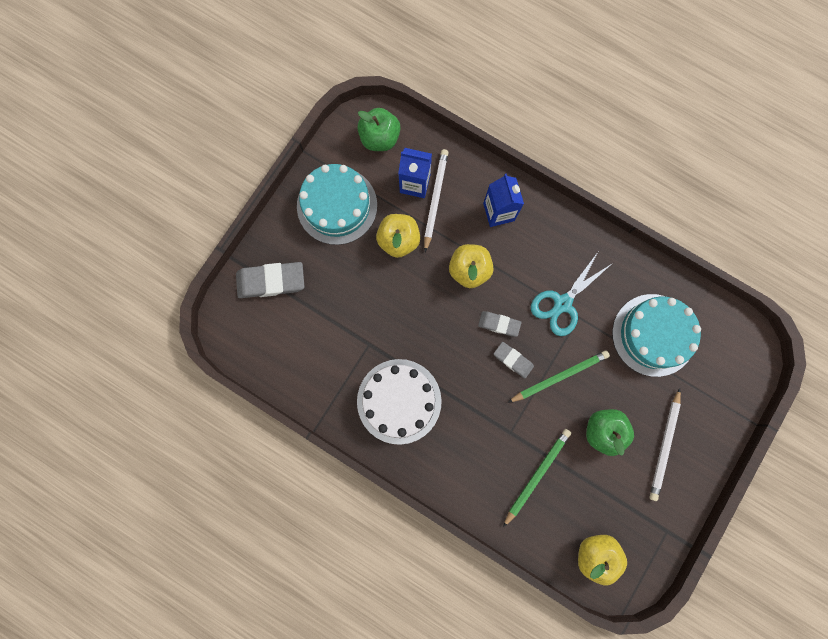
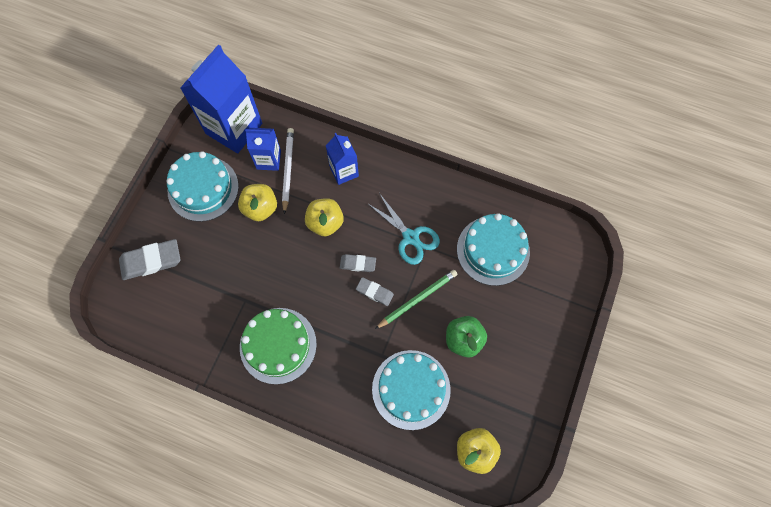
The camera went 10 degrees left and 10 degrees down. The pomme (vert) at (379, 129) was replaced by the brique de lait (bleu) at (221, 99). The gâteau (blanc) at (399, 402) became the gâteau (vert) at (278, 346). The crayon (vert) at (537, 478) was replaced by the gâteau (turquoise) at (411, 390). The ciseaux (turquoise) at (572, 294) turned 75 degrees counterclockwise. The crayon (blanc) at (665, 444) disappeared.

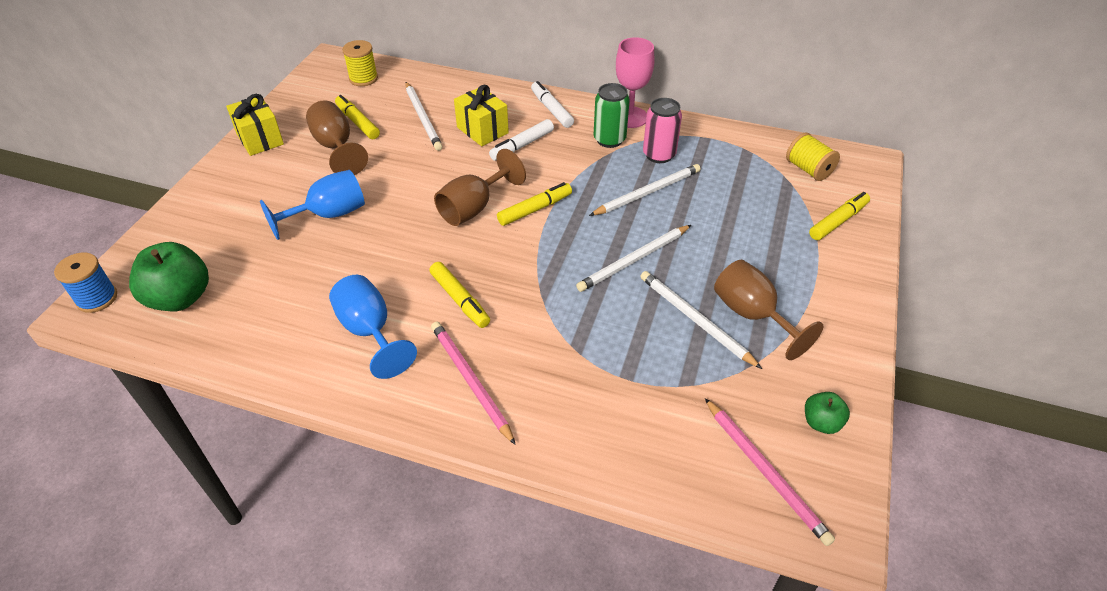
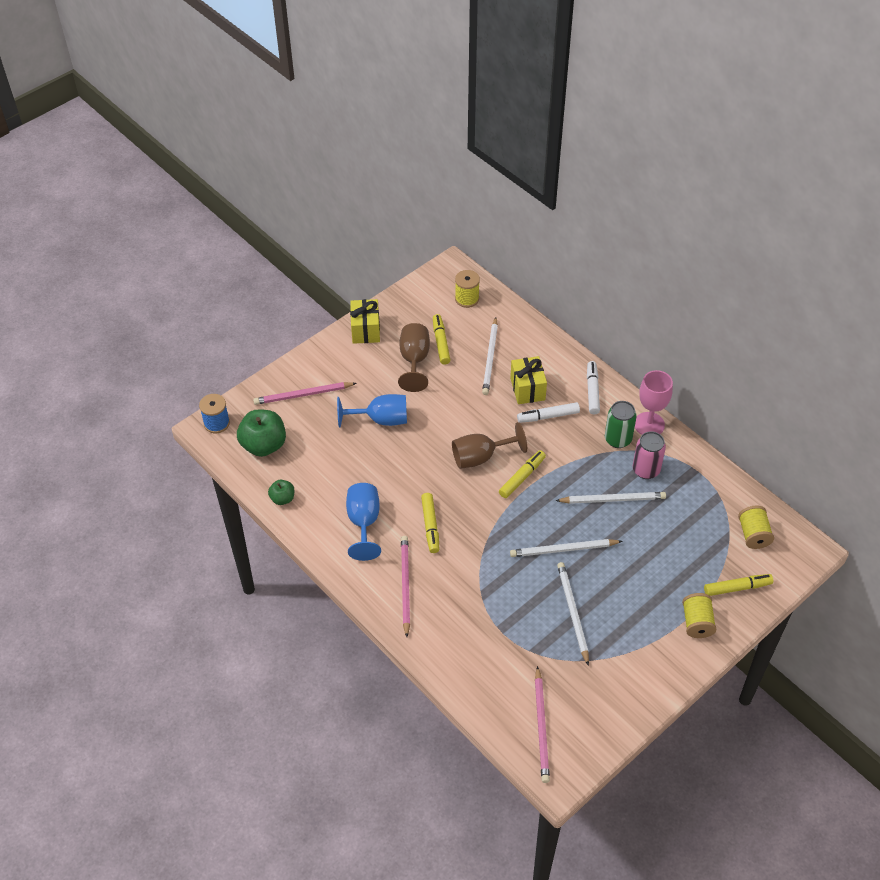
The camera went 30 degrees right and 5 degrees up. The feutre (jaune) at (534, 204) turned 45 degrees counterclockwise. The verre à pied (marron) at (769, 310) disappeared. The pomme (vert) moved from (827, 413) to (281, 492). The crayon (rose) at (305, 393) appeared. The bobine (jaune) at (699, 615) appeared.

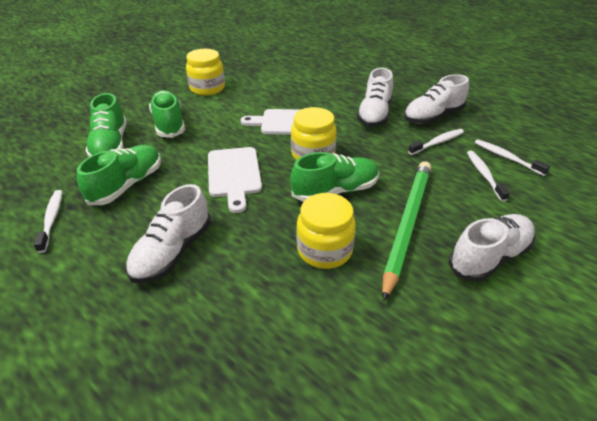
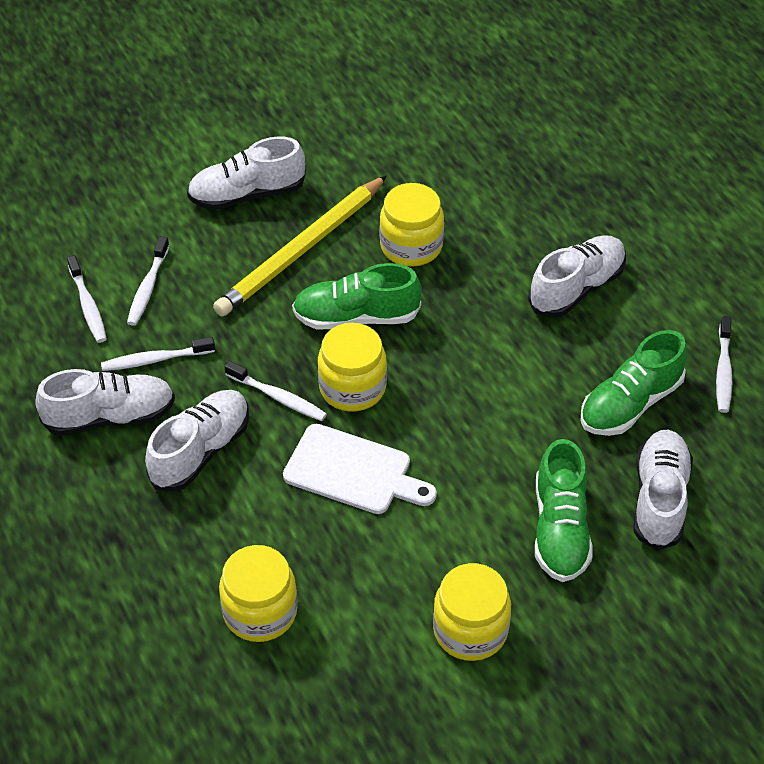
The camera went 160 degrees left and 10 degrees up. The chaussure (vert) at (106, 125) became the chaussure (blanc) at (663, 490). The planche à découper (blanc) at (235, 180) disappeared. The crayon (vert) at (406, 231) became the crayon (jaune) at (300, 245). The bocal (jaune) at (258, 593) appeared. The brosse à dents (blanc) at (276, 391) appeared.

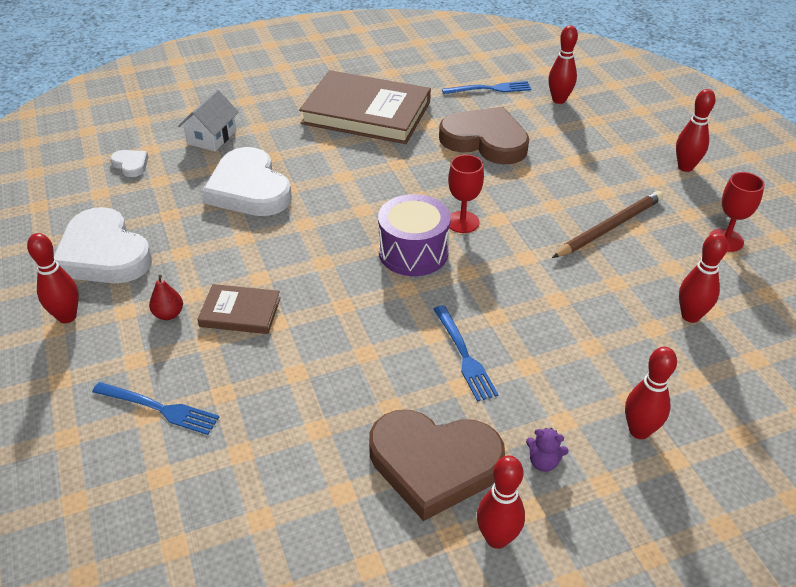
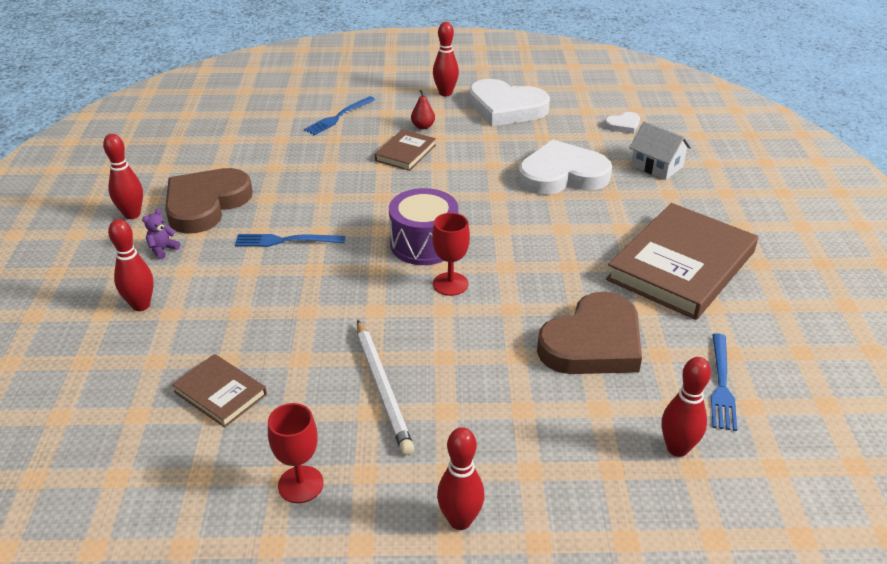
The camera went 110 degrees right and 5 degrees down. The cœur (blanc) at (103, 245) turned 135 degrees counterclockwise. The crayon (marron) at (607, 224) became the crayon (blanc) at (385, 387). The quille (rouge) at (703, 278) was replaced by the livre (marron) at (219, 391).

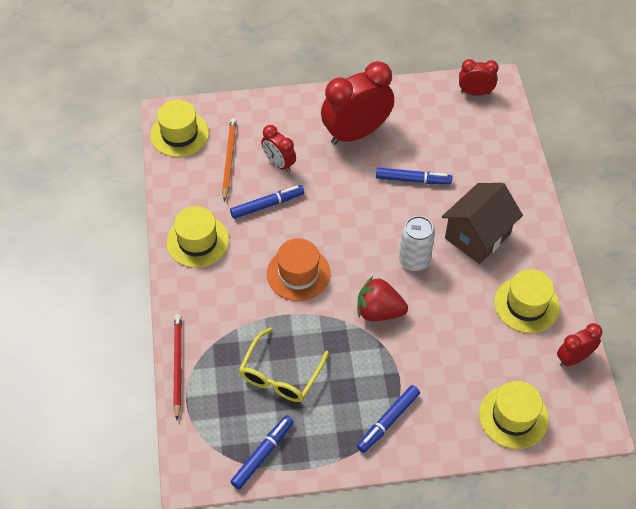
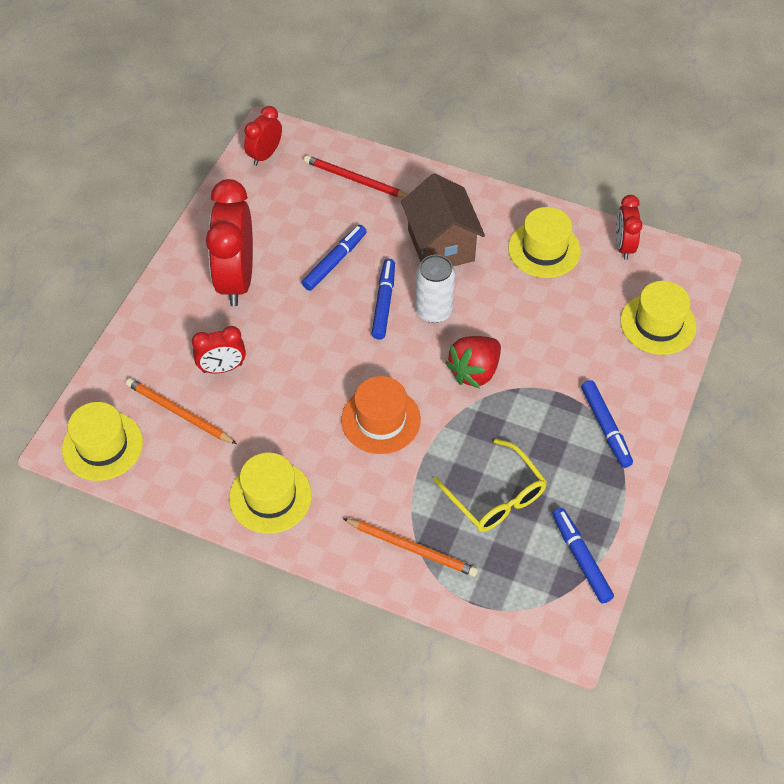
The camera went 60 degrees left and 0 degrees up. The crayon (rouge) moved from (177, 367) to (356, 176). The feutre (bleu) moved from (267, 202) to (383, 299). The crayon (orange) at (410, 547) appeared.

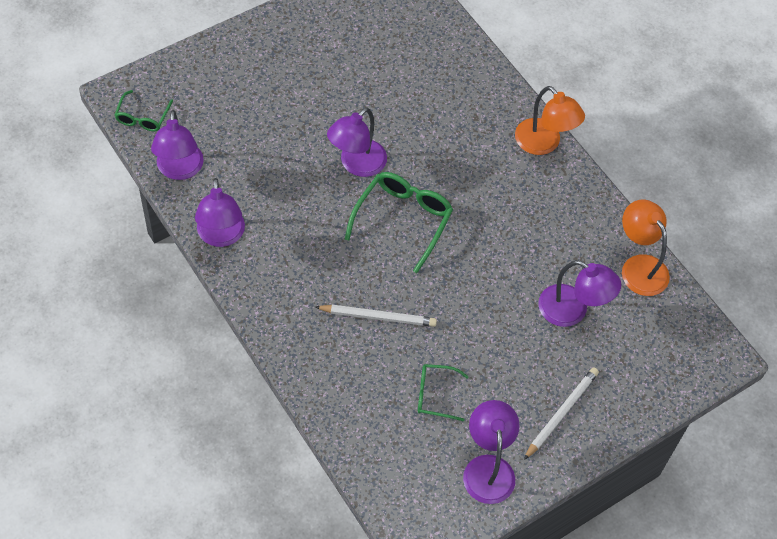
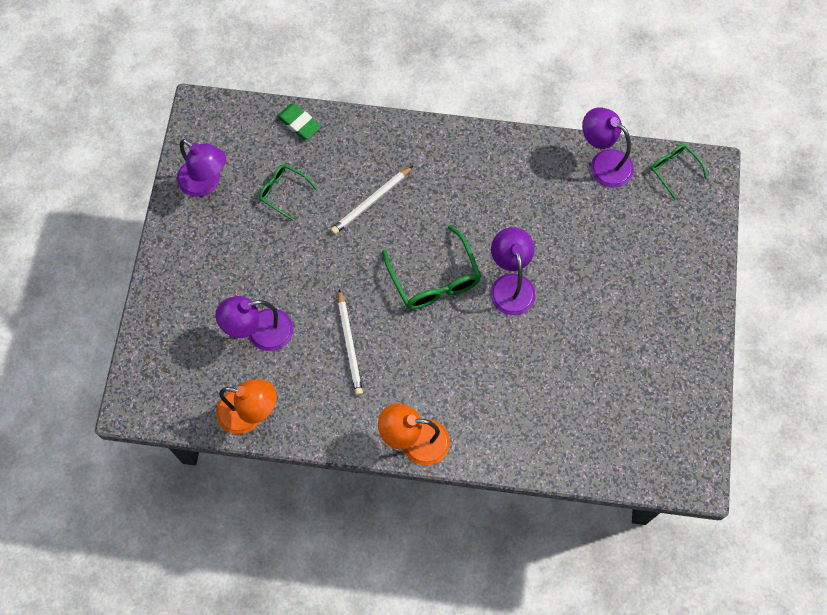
The camera went 135 degrees right and 10 degrees up. The lampe (violet) at (220, 212) disappeared. The lunettes (vert) at (443, 392) turned 105 degrees counterclockwise. The crayon (blanc) moved from (561, 413) to (350, 342). The gomme (vert) at (299, 121) appeared.

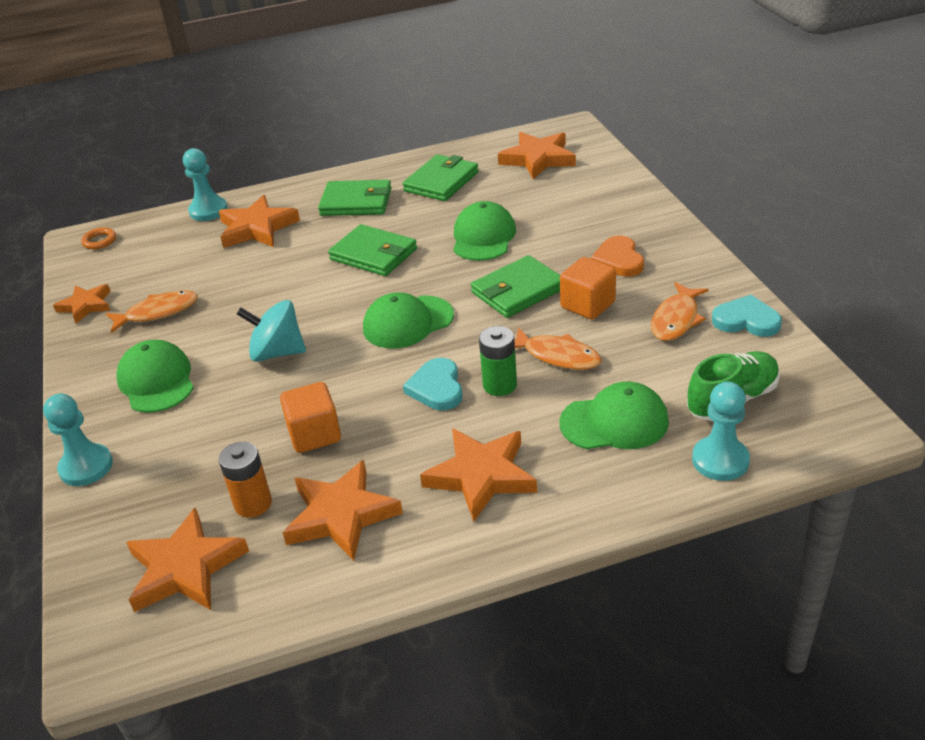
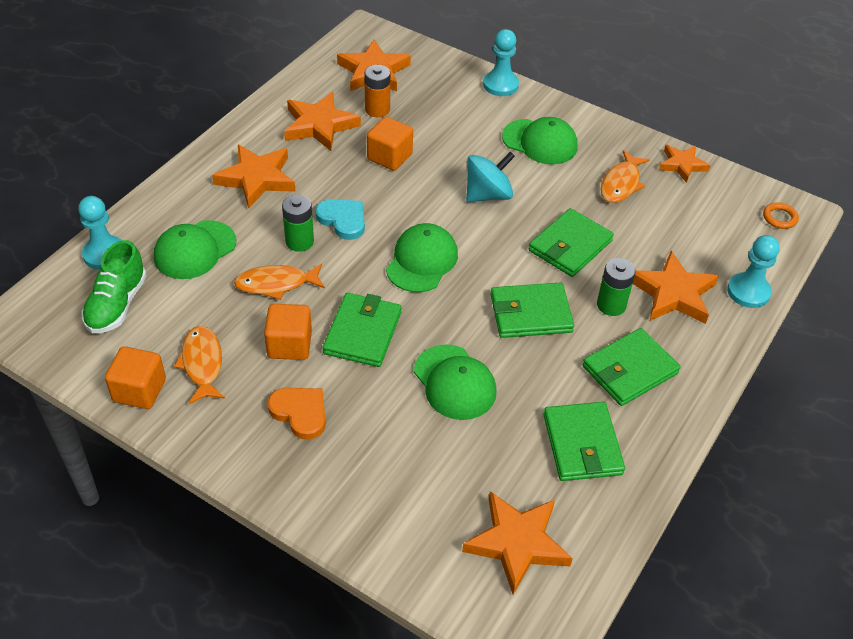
The camera went 135 degrees right and 10 degrees up. The cœur (turquoise) at (747, 316) was replaced by the cube (orange) at (135, 377). The portefeuille (vert) at (571, 242) appeared. The pile (vert) at (616, 287) appeared.

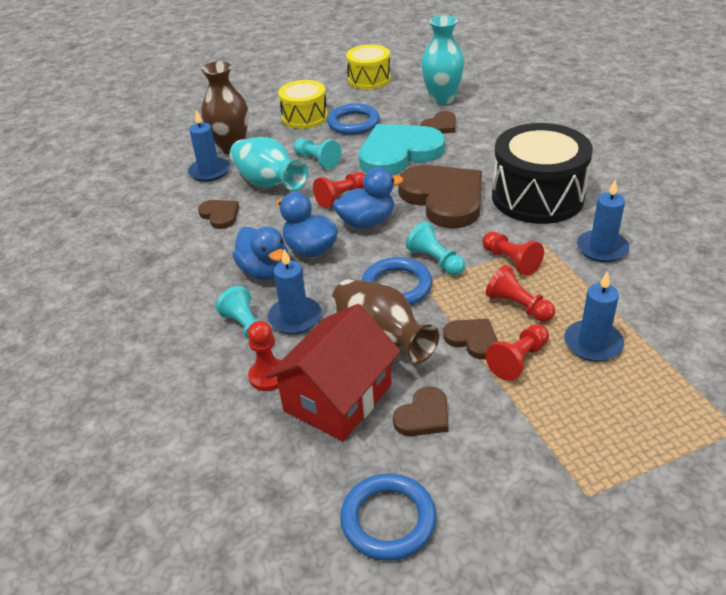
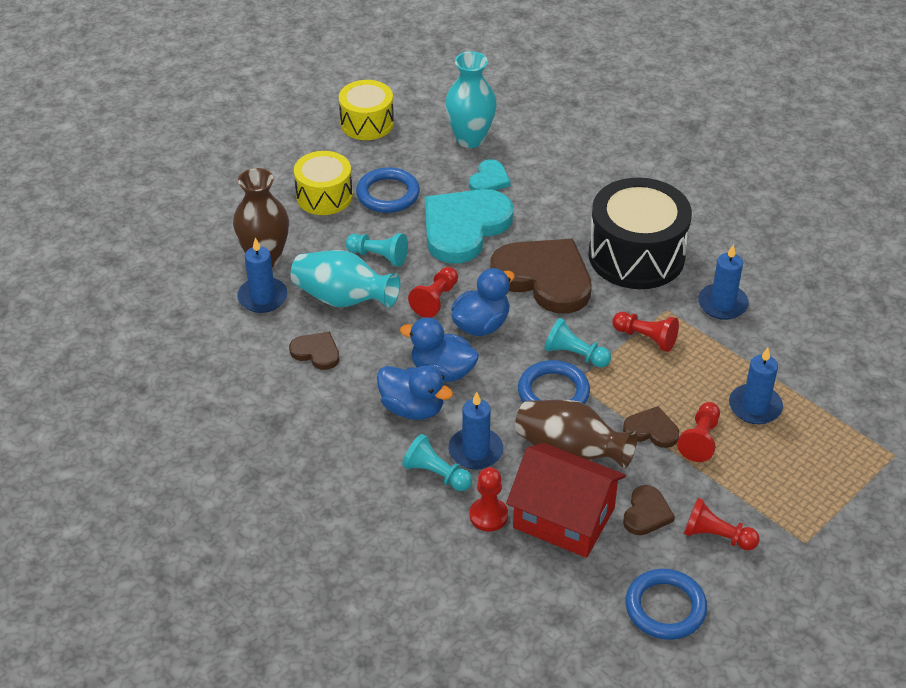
The camera went 25 degrees left and 5 degrees up. The maison (rouge) at (333, 372) turned 75 degrees counterclockwise. The cœur (marron) at (438, 122) became the cœur (turquoise) at (490, 175). The pion (rouge) moved from (520, 293) to (722, 524).

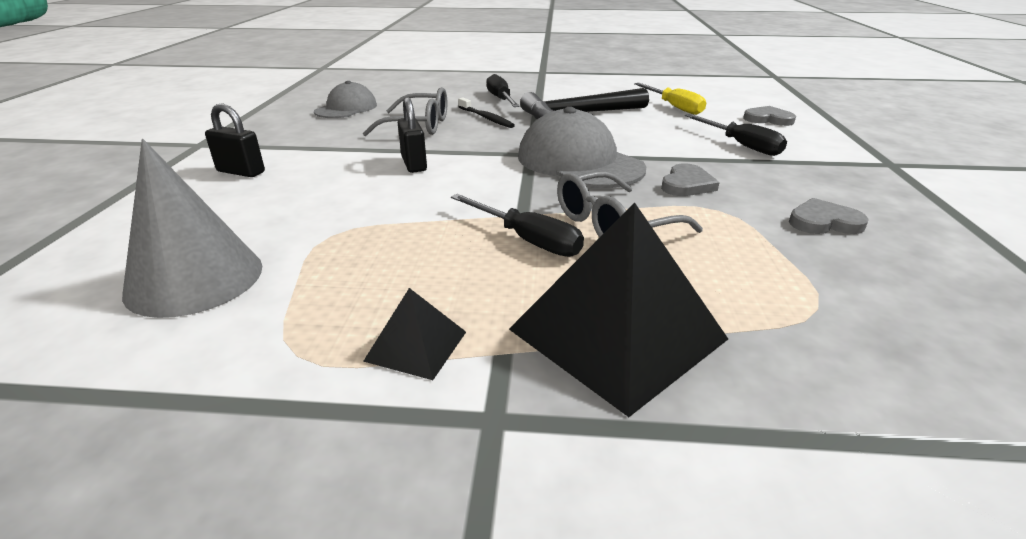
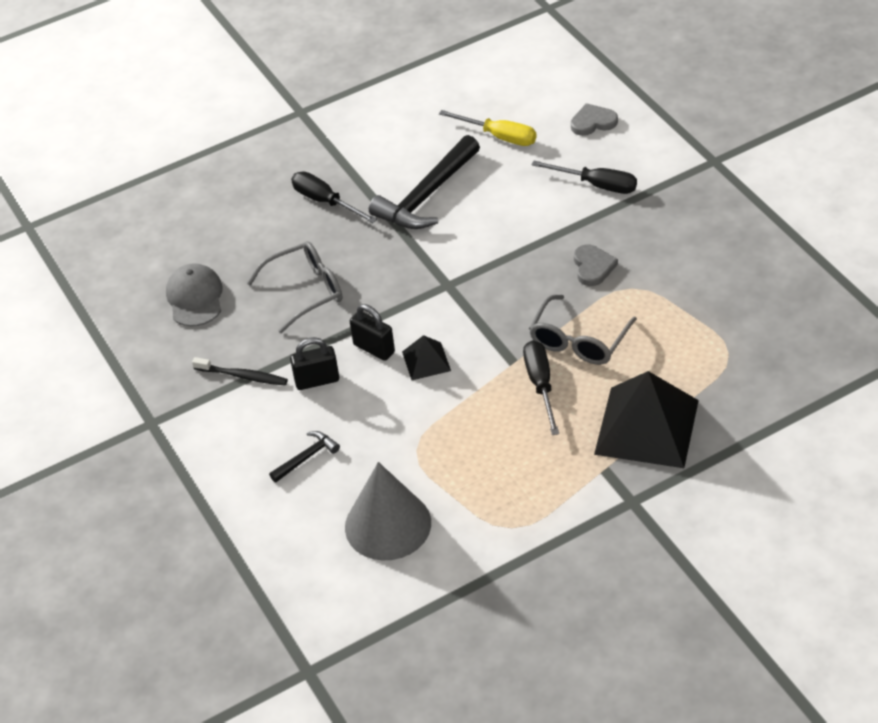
The camera went 30 degrees left and 15 degrees up. The cadenas (noir) moved from (235, 140) to (314, 363). The pyramide (noir) moved from (414, 334) to (426, 357). The tournevis (noir) at (517, 225) turned 105 degrees counterclockwise. The brosse à dents (noir) moved from (486, 113) to (240, 371). The casquette (gris) at (582, 147) disappeared. The cœur (gris) at (829, 216) disappeared. The marteau (noir) at (304, 456) appeared.

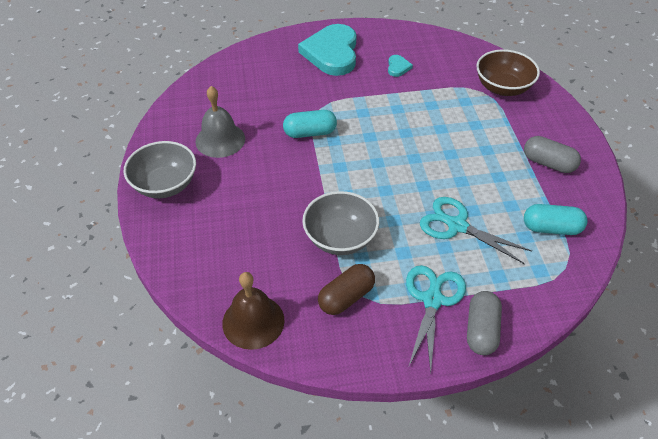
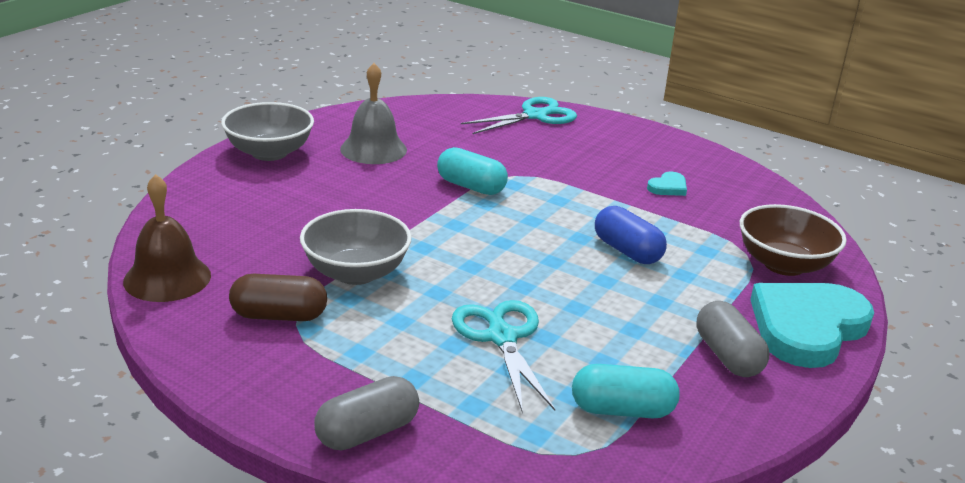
The camera went 40 degrees right and 20 degrees down. The cœur (turquoise) moved from (327, 50) to (812, 325). The ciseaux (turquoise) moved from (436, 319) to (519, 115). The gélule (turquoise) at (556, 219) turned 45 degrees counterclockwise. The gélule (bleu) at (631, 235) appeared.

